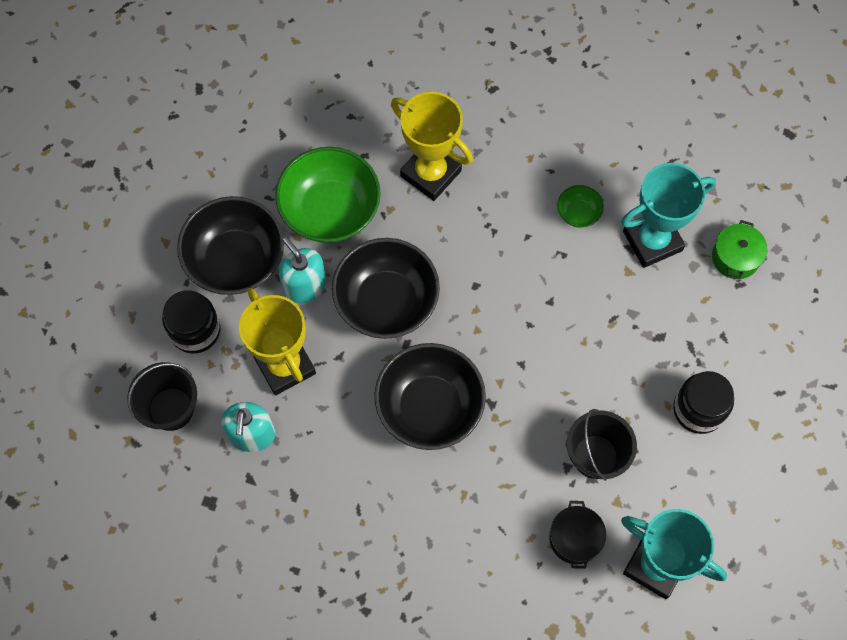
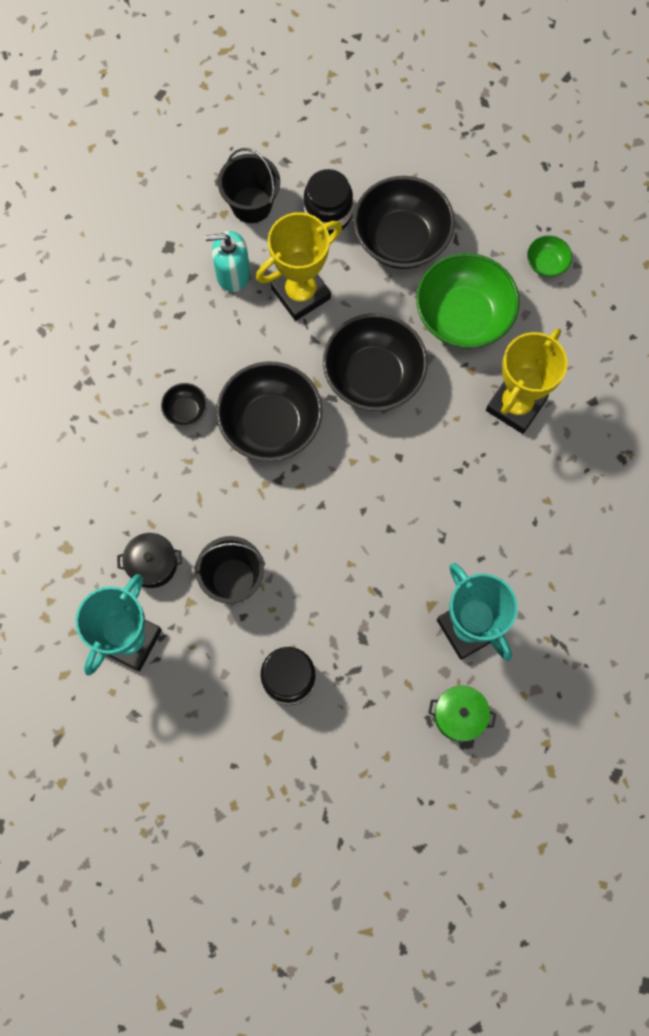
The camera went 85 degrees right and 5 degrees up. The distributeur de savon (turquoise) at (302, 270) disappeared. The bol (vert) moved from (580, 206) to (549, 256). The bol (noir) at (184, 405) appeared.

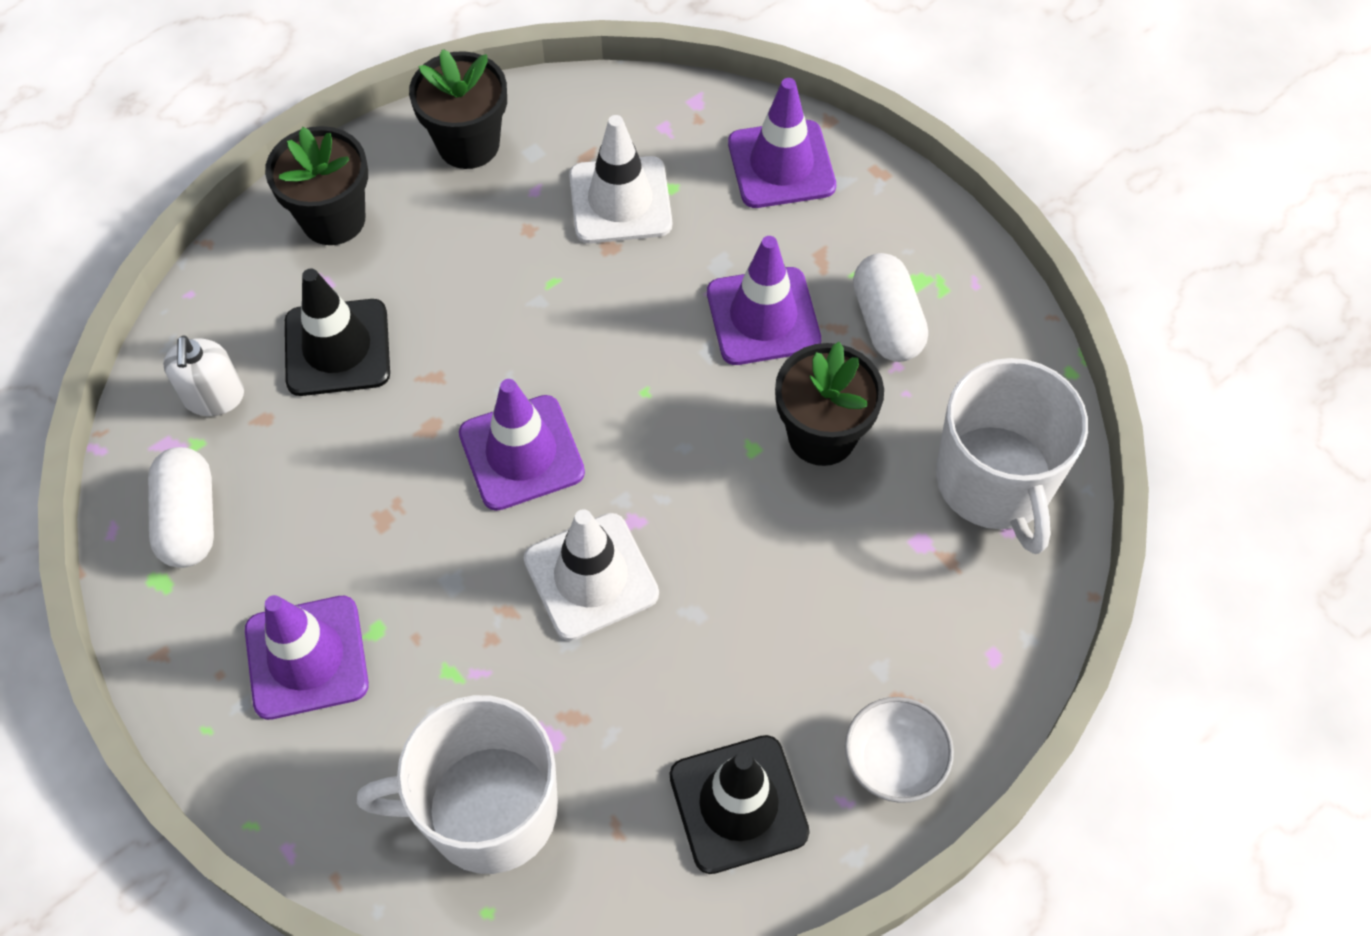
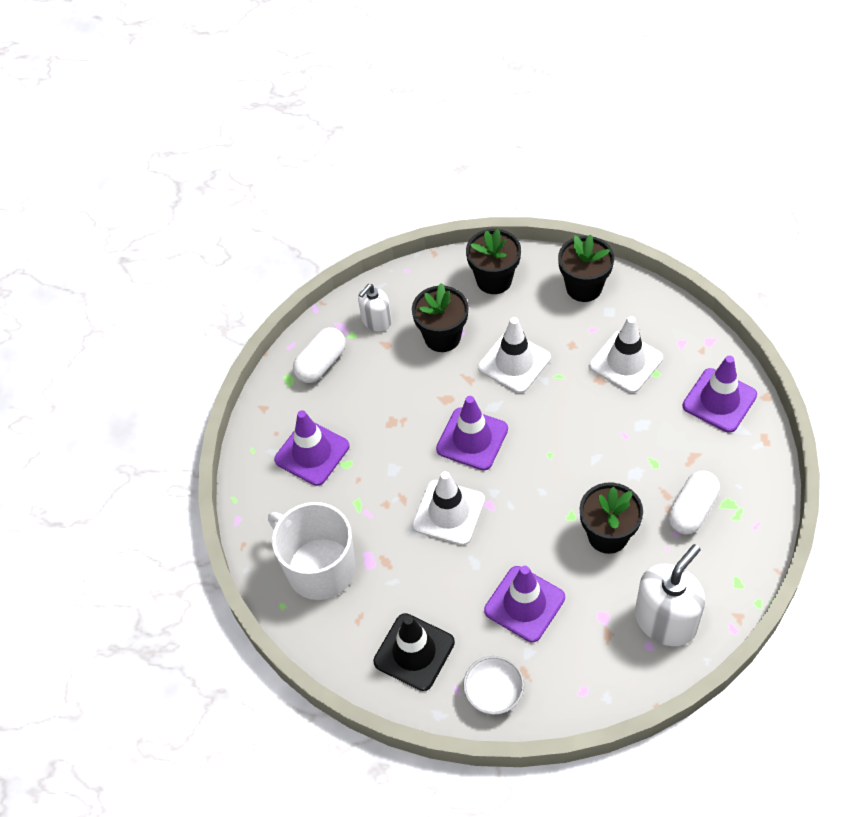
The camera went 50 degrees right and 5 degrees down. The cône de chantier (noir) at (337, 332) was replaced by the pot de fleurs (noir) at (440, 317). The cône de chantier (violet) moved from (764, 300) to (524, 604). The tasse (blanc) at (1012, 456) was replaced by the distributeur de savon (blanc) at (670, 595). The cône de chantier (blanc) at (514, 355) appeared.

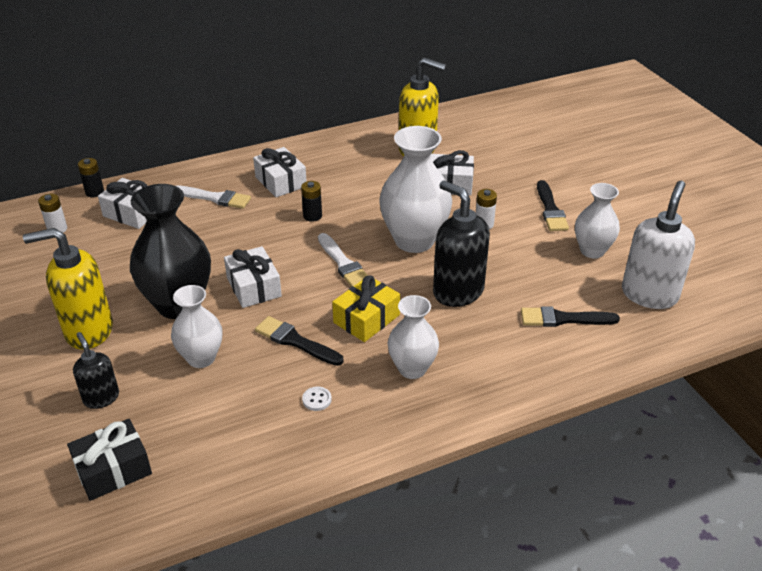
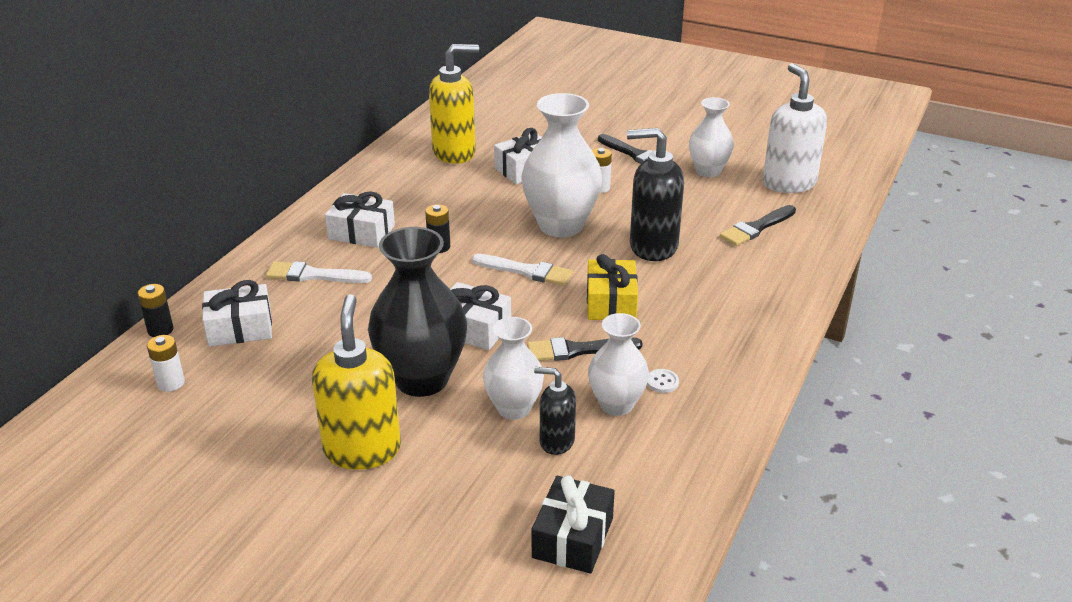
The camera went 40 degrees left and 5 degrees down. The distributeur de savon (jaune) at (68, 289) turned 135 degrees clockwise. The distributeur de savon (noir) moved from (96, 370) to (555, 411). The pinceau (blanc) at (213, 197) turned 150 degrees counterclockwise. The vase (blanc) moved from (413, 337) to (618, 364).

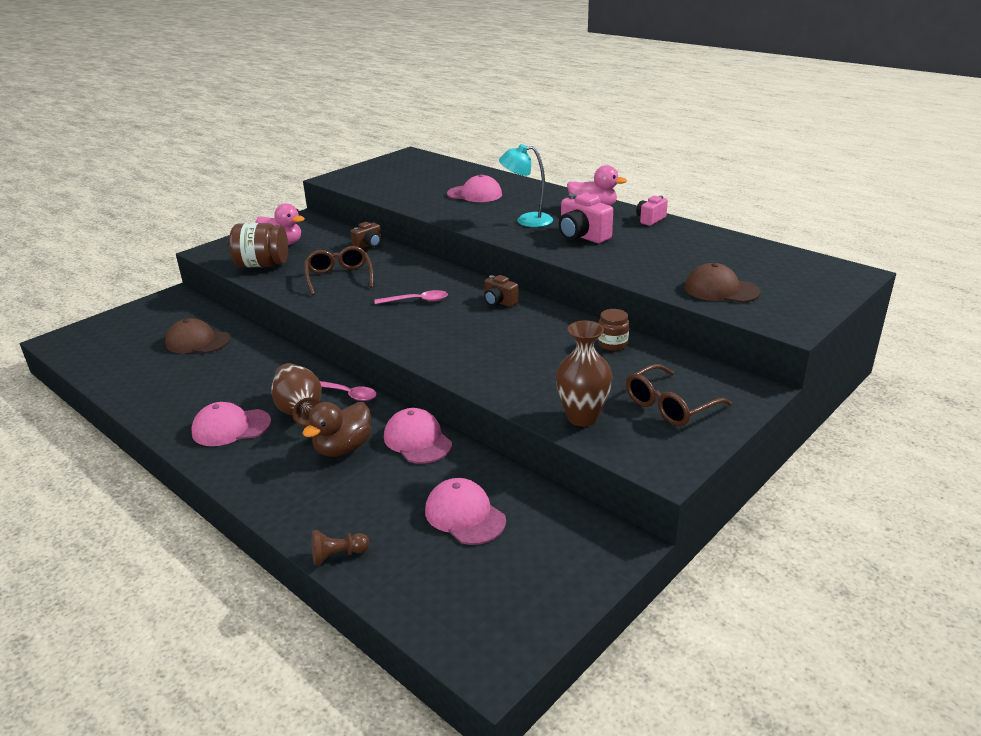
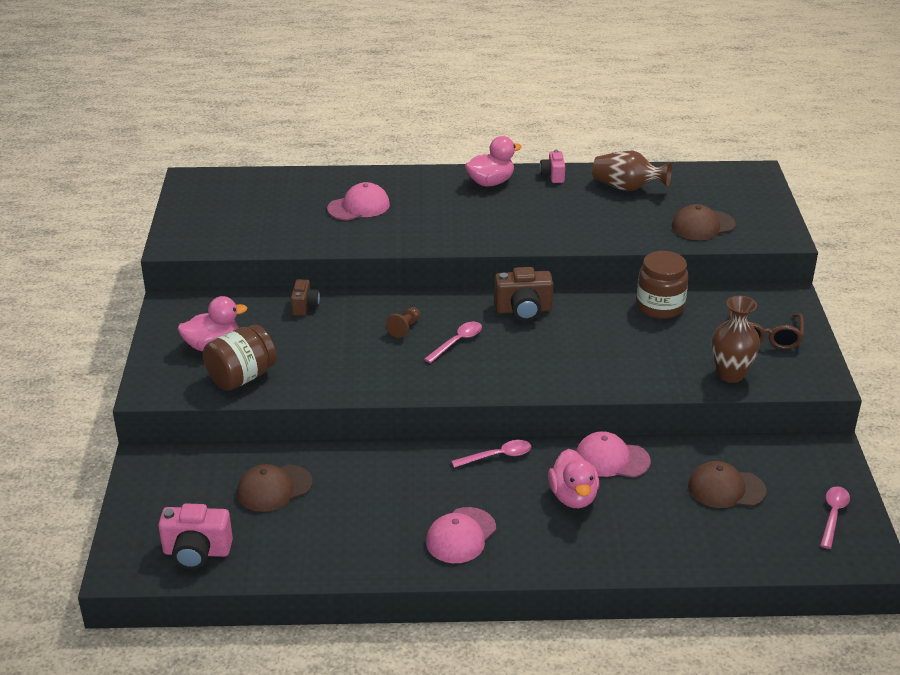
The camera went 45 degrees left and 5 degrees up. The vase (marron) moved from (296, 394) to (632, 170). The canard (marron) at (337, 429) became the canard (rose) at (573, 478). The lunettes (marron) at (339, 270) disappeared. The pion (marron) moved from (340, 547) to (403, 322). The casquette (rose) at (465, 511) became the casquette (marron) at (727, 484). The appareil photo (marron) at (501, 291) changed to 1.63 times the size. The lampe (turquoise) at (526, 185) disappeared. The appareil photo (rose) moved from (586, 218) to (195, 536). The bocal (marron) at (613, 330) changed to 1.74 times the size. The cuillère (rose) at (835, 517) appeared.

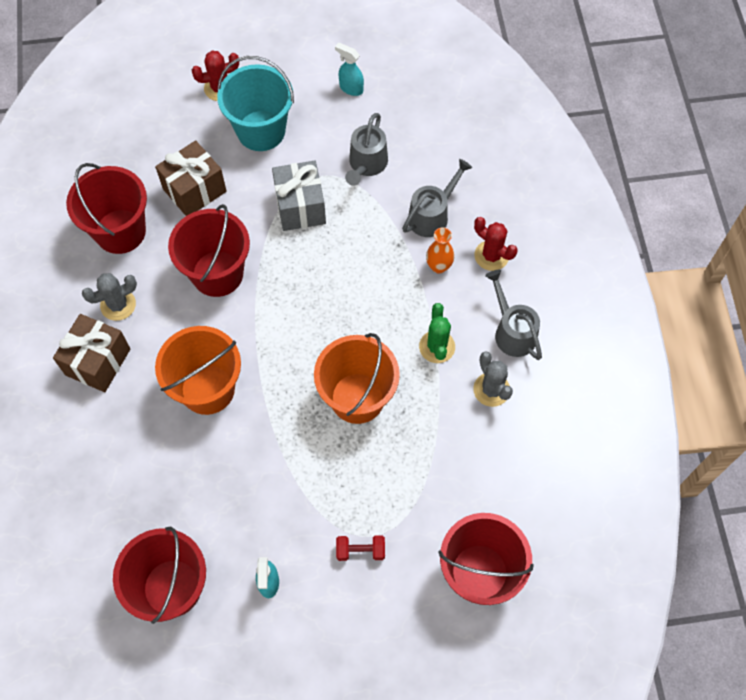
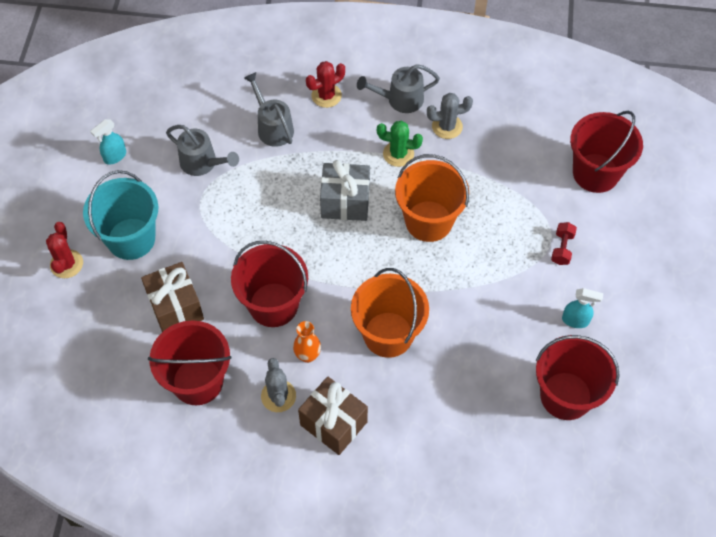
The camera went 75 degrees left and 5 degrees down. The cadeau (gris) moved from (299, 196) to (345, 190). The vase (orange) moved from (440, 250) to (307, 342).

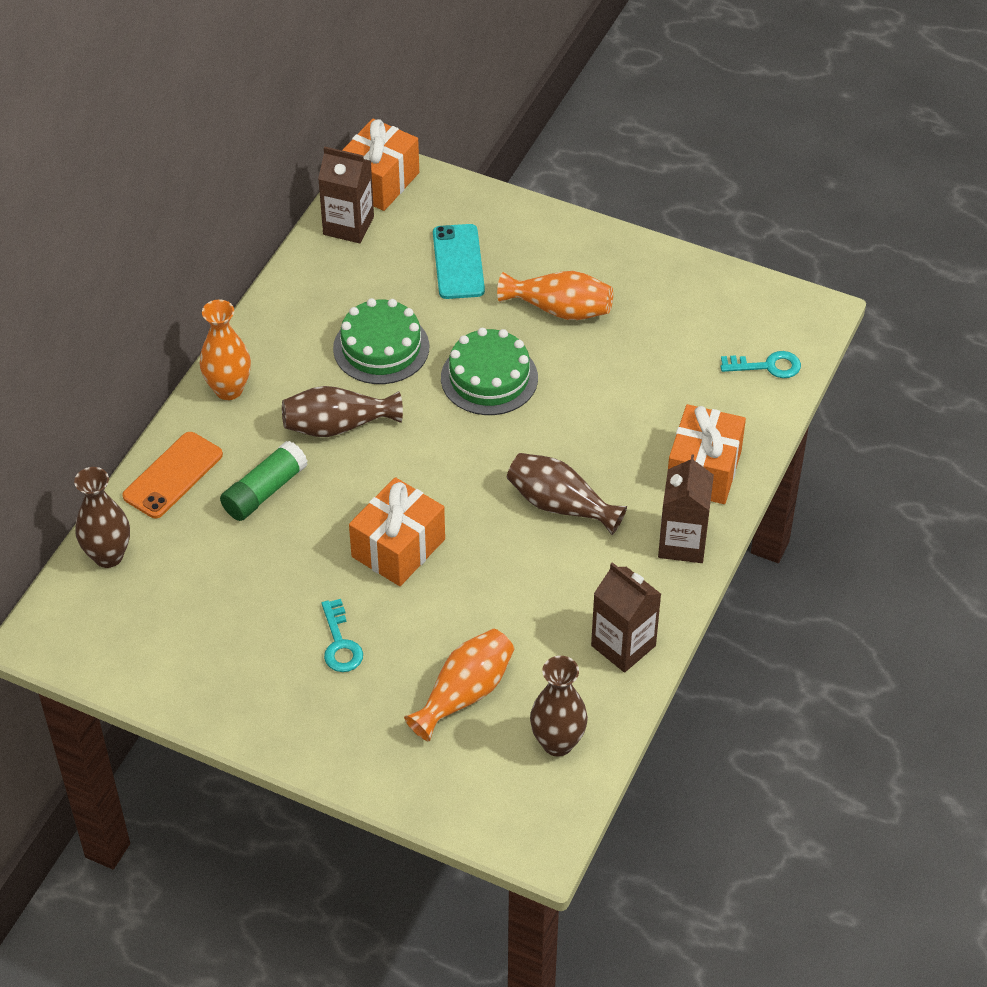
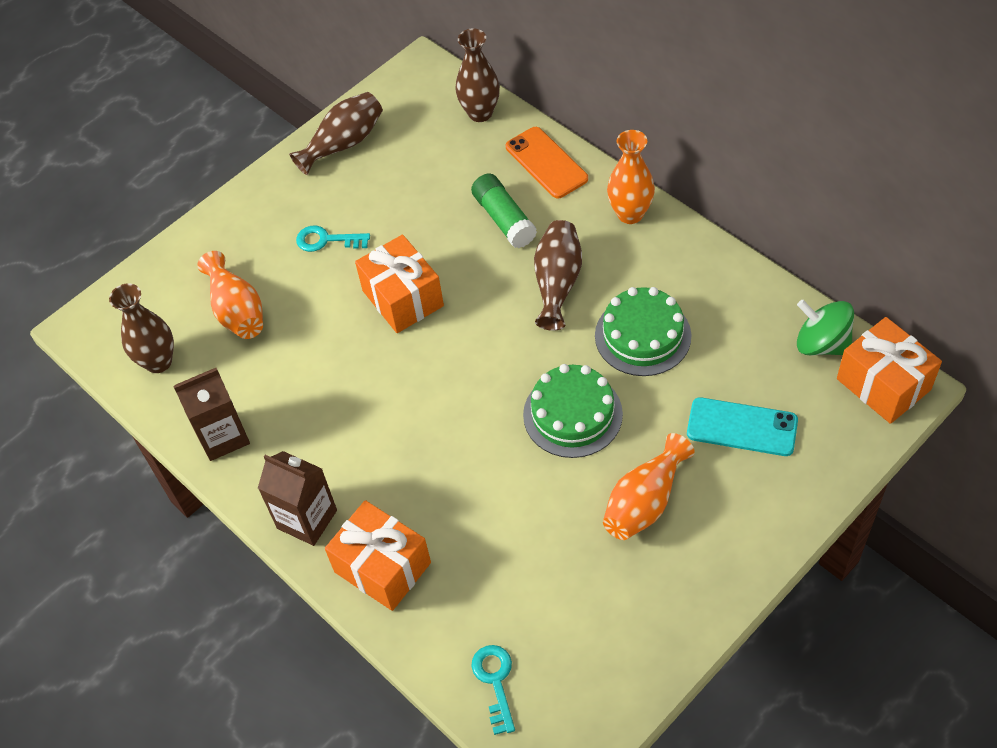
The camera went 115 degrees right and 5 degrees up. The brique de lait (marron) at (346, 194) was replaced by the toupie (vert) at (825, 327). The vase (marron) moved from (567, 494) to (336, 133). The clé (turquoise) at (761, 364) turned 150 degrees clockwise.

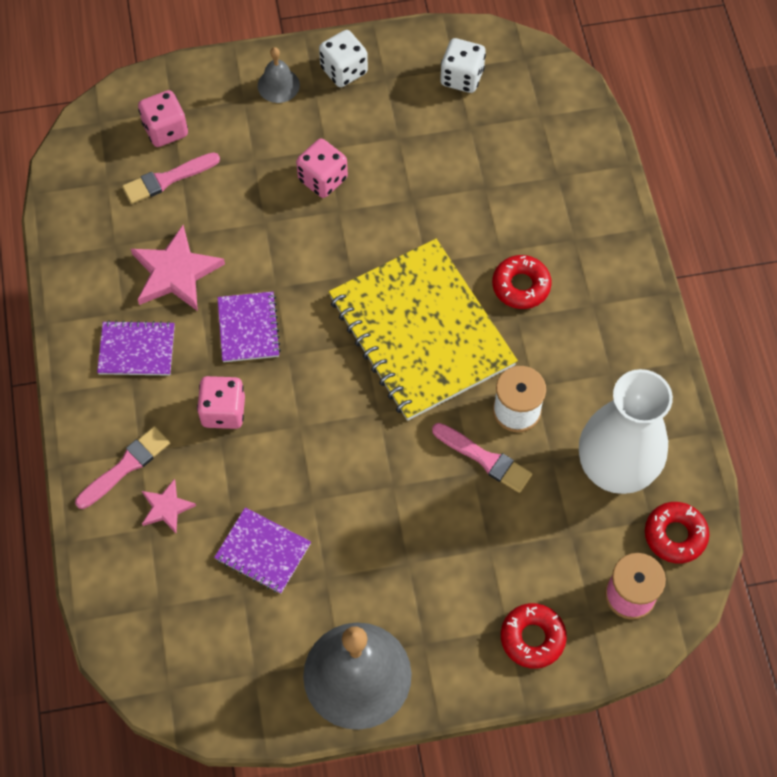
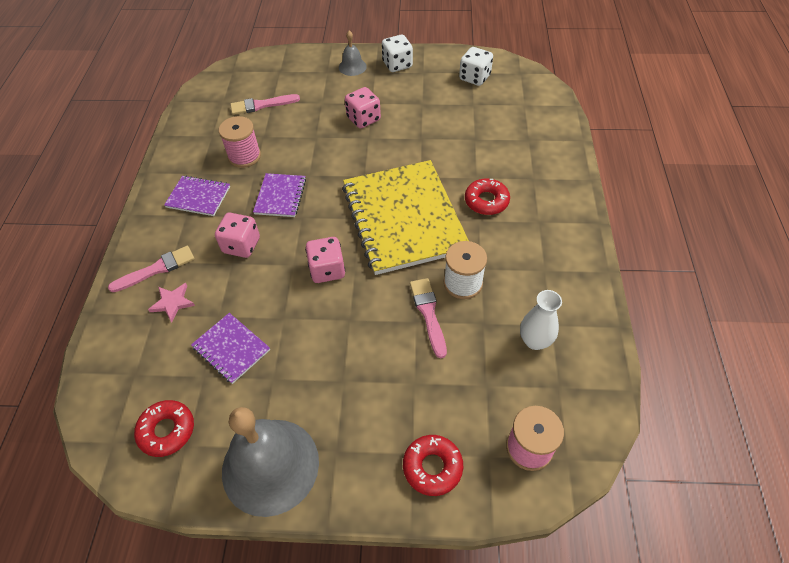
The camera went 15 degrees right and 10 degrees down. The étoile (rose) at (178, 268) was replaced by the bobine (rose) at (240, 142). The dé (rose) moved from (163, 118) to (325, 260). The pinceau (rose) at (482, 458) turned 150 degrees counterclockwise. The vase (blanc) at (626, 431) changed to 0.50 times the size. The beignet (rouge) moved from (677, 532) to (164, 428).

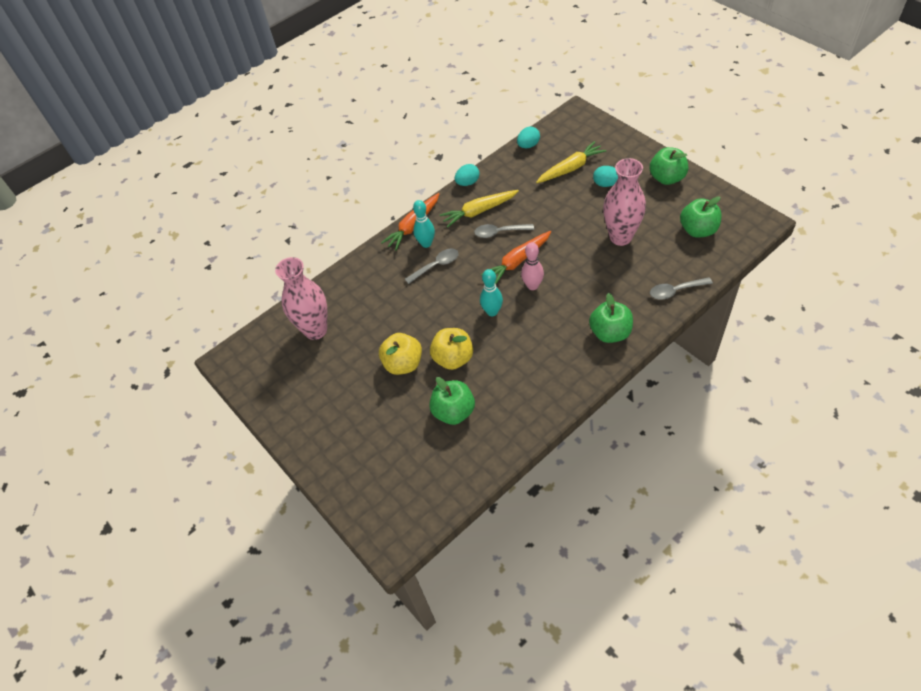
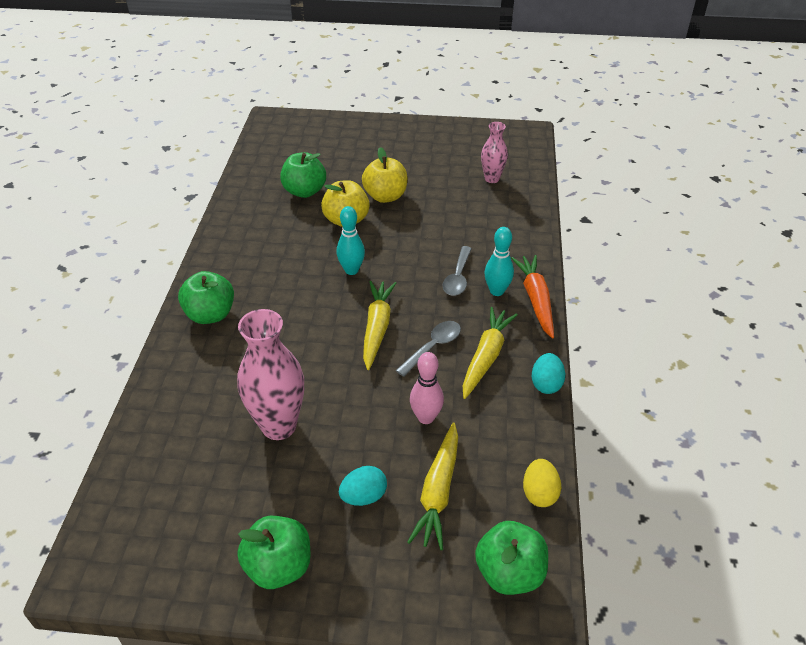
The camera went 130 degrees right and 10 degrees down. The vase (rose) at (301, 298) changed to 0.57 times the size. The carotte (orange) at (516, 257) became the carotte (jaune) at (379, 325). The œuf (turquoise) at (528, 137) became the œuf (jaune) at (542, 483). The quille (rose) moved from (532, 266) to (427, 388). The cuillère (gris) at (681, 288) disappeared. The pomme (vert) moved from (701, 217) to (511, 558).

